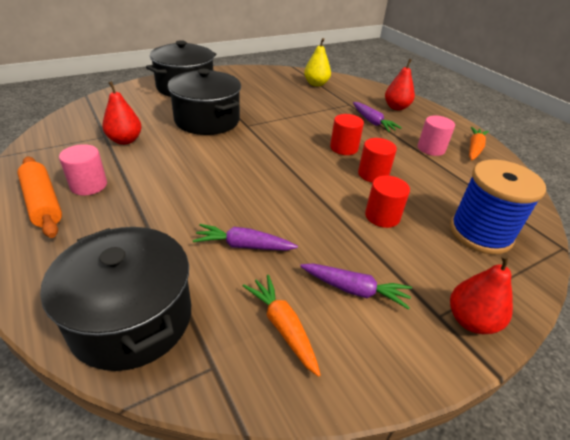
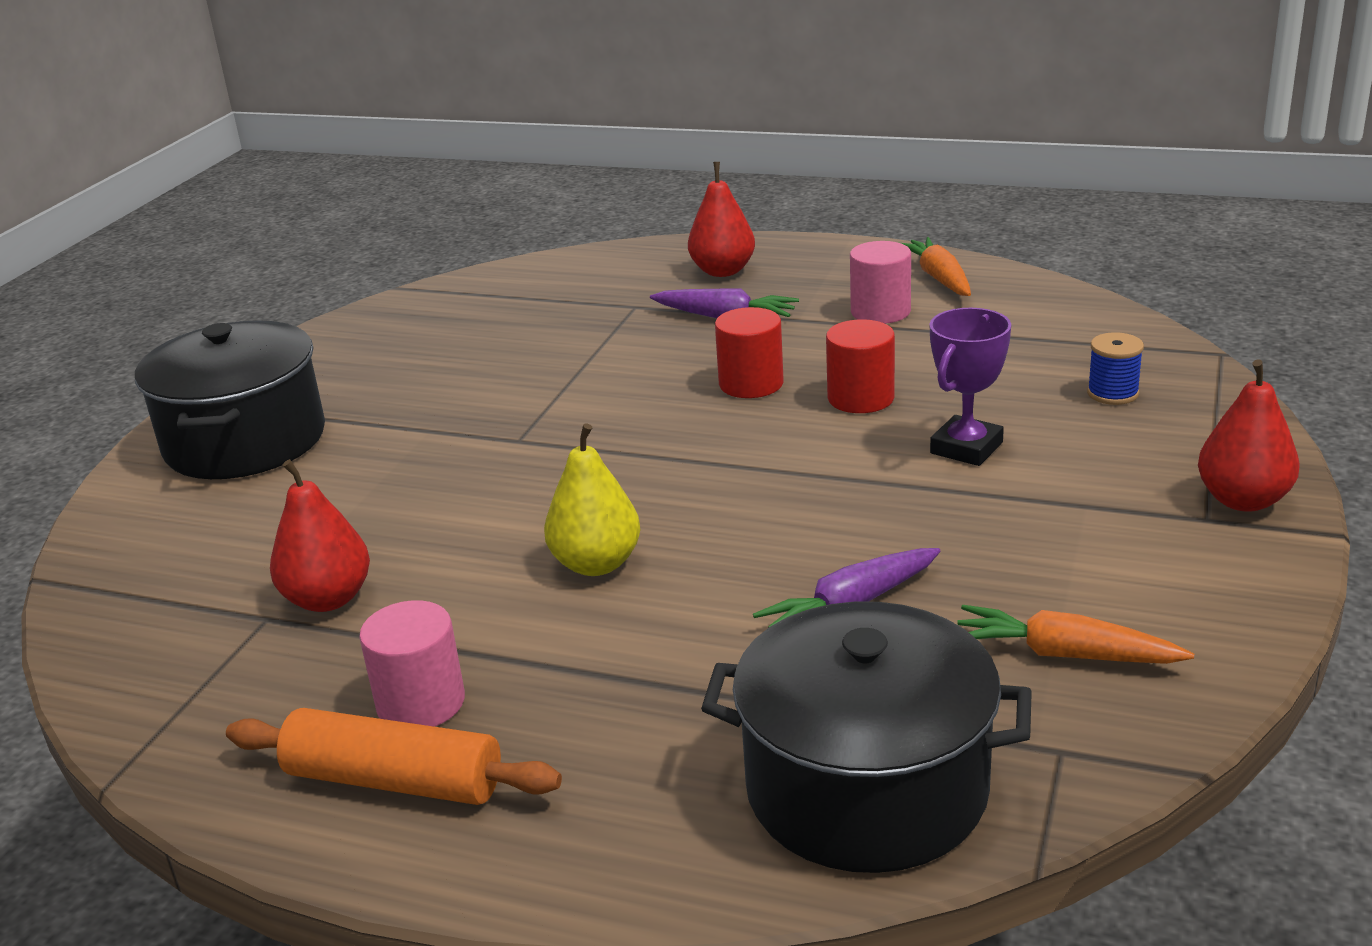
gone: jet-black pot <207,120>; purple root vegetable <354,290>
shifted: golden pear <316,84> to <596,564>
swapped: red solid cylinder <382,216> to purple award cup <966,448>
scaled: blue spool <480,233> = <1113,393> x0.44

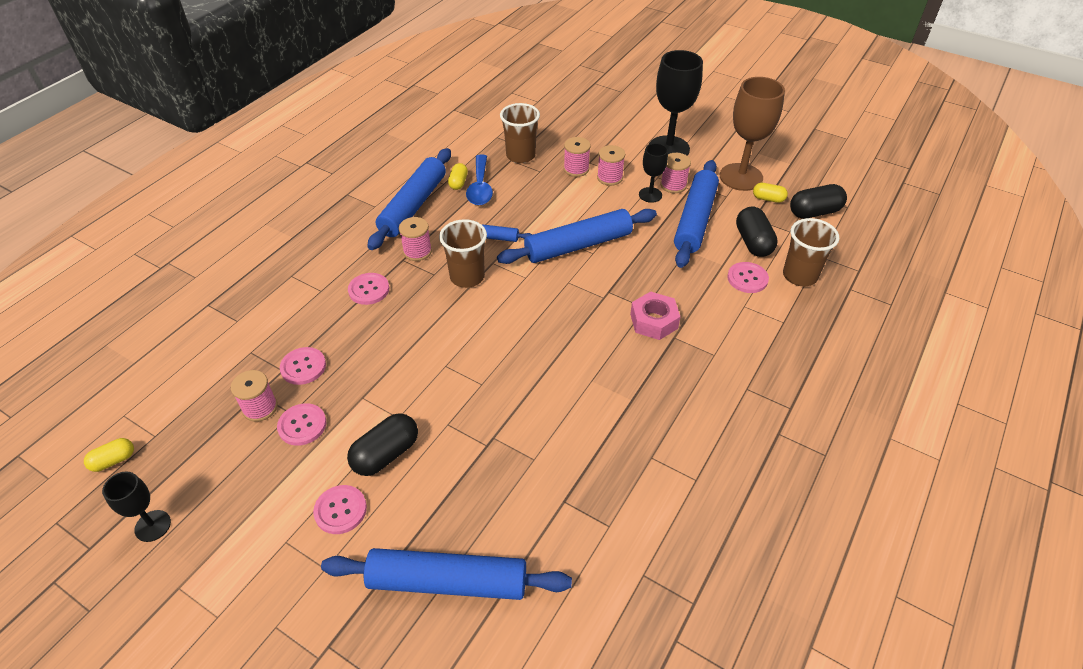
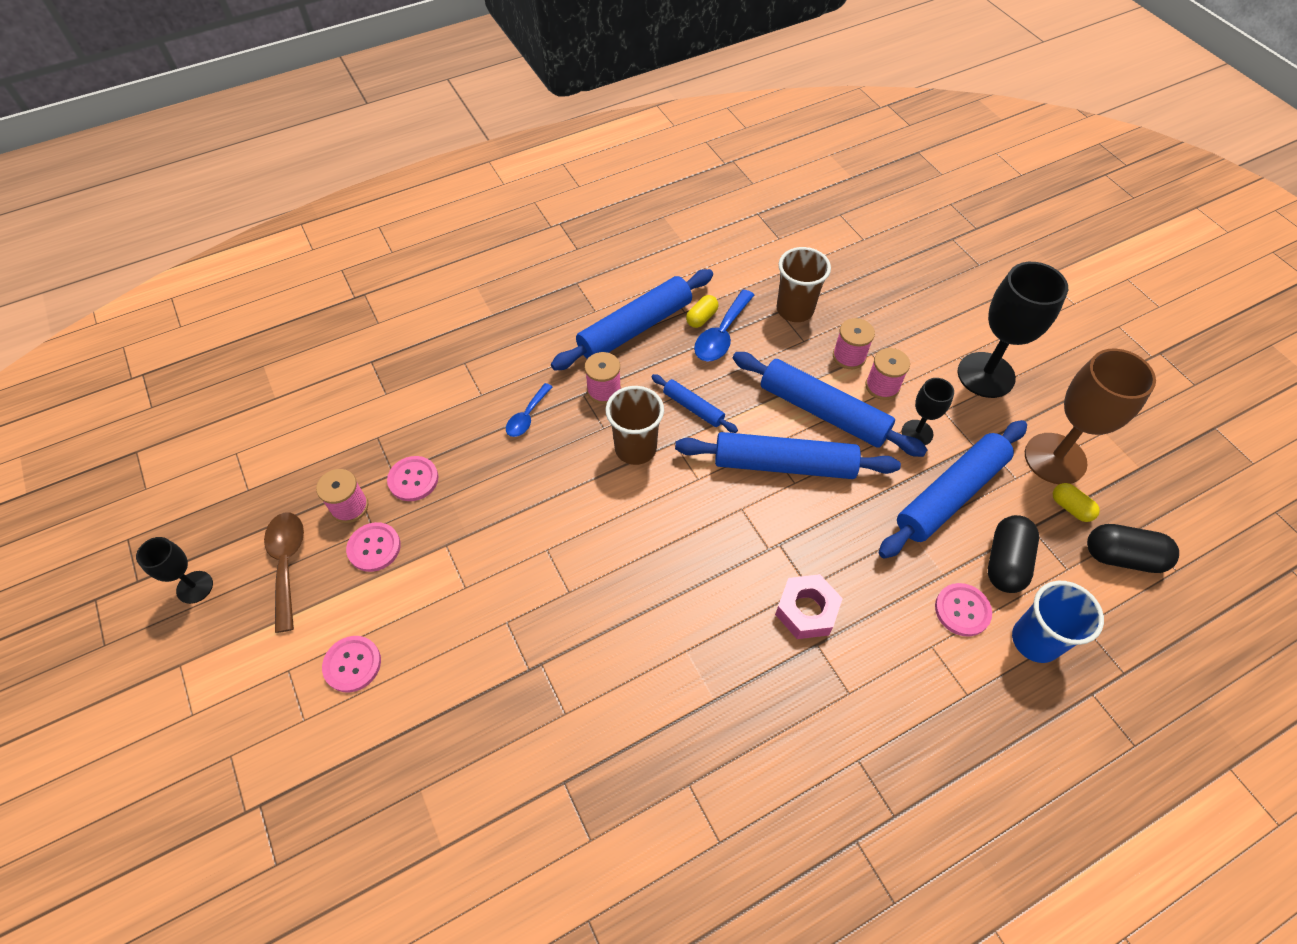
gone: golden capsule <113,460>; jet-black capsule <386,454>; rose-pink spool <673,185>
new: brown tablespoon <287,564>
shifted: blue dough roller <448,582> to <823,412>
swapped: rose-pink shirt button <369,290> to blue tablespoon <527,416>
repainted: brown tumbler <799,276> to blue tumbler <1035,640>

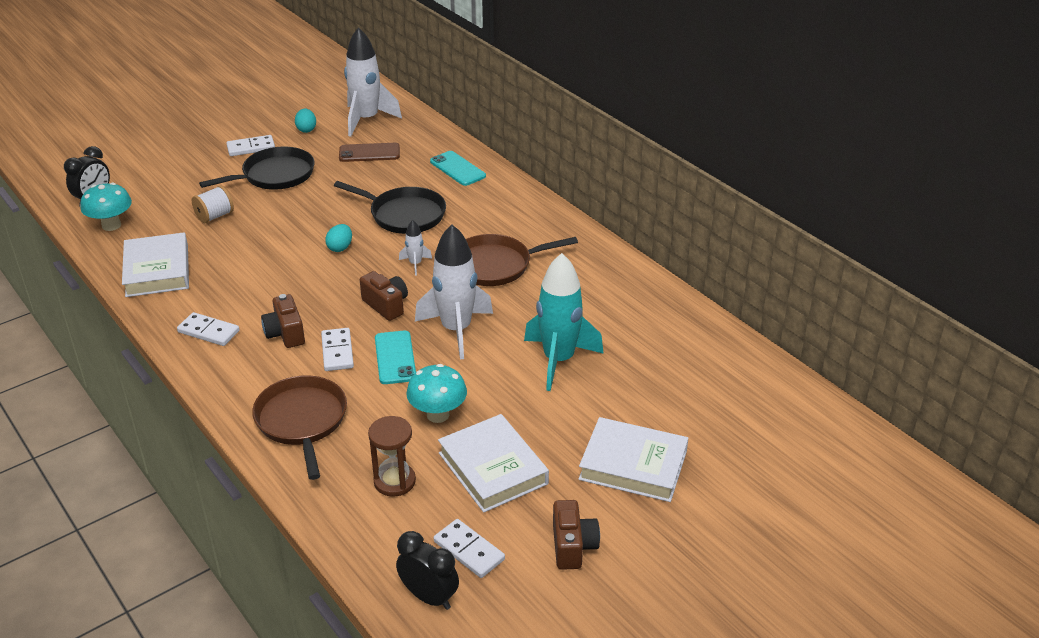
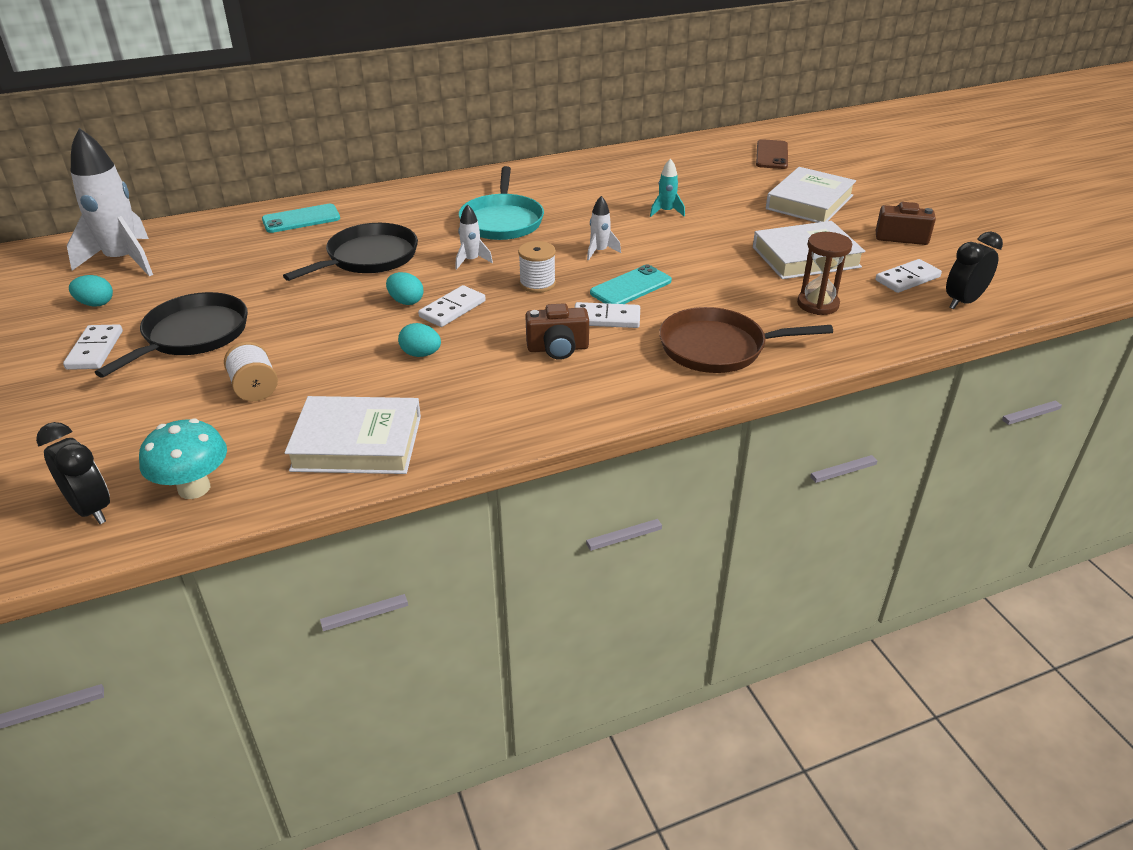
gone: aqua fungus <438,415>
new: aqua egg shape <421,354>
shifted: snow-white domino piece <208,331> to <452,309>; brown mobile phone <369,153> to <772,155>
swapped: brown camera <386,305> to snow-white spool <537,283>
repainted: brown pan <495,265> to aqua pan <502,221>
rotated: jet-black pan <275,175> = <193,335> 45 degrees clockwise; aqua mobile phone <395,358> = <631,287> 45 degrees counterclockwise
scaled: snow-white toy rocket <456,330> = <599,251> x0.45; aqua toy rocket <558,360> = <666,212> x0.45

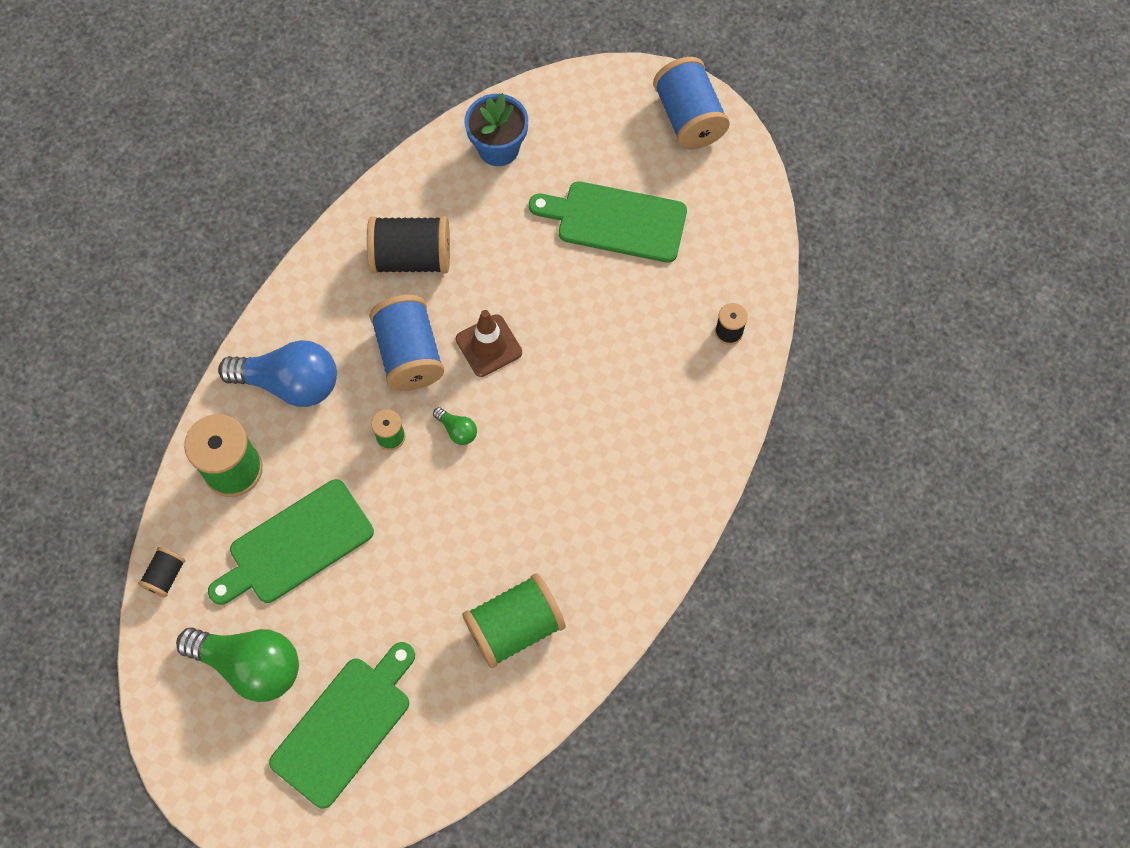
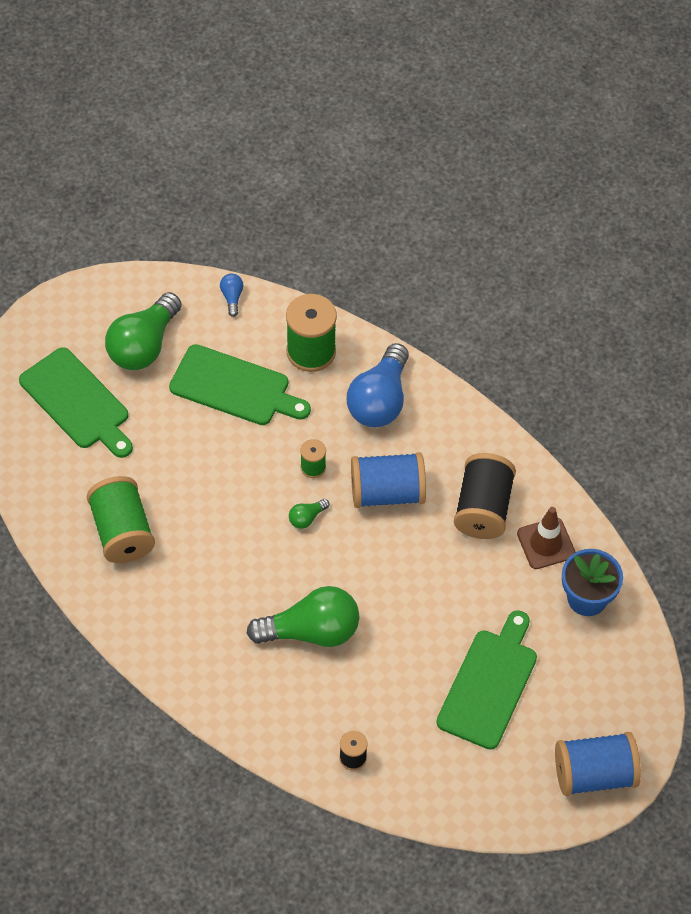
new: leaf-green light bulb <311,631>
shifted: brown safety cone <489,346> to <546,543>
swapped: jet-black spool <166,576> to blue light bulb <232,297>
rotated: leaf-green bread board <296,545> = <234,387> 135 degrees clockwise

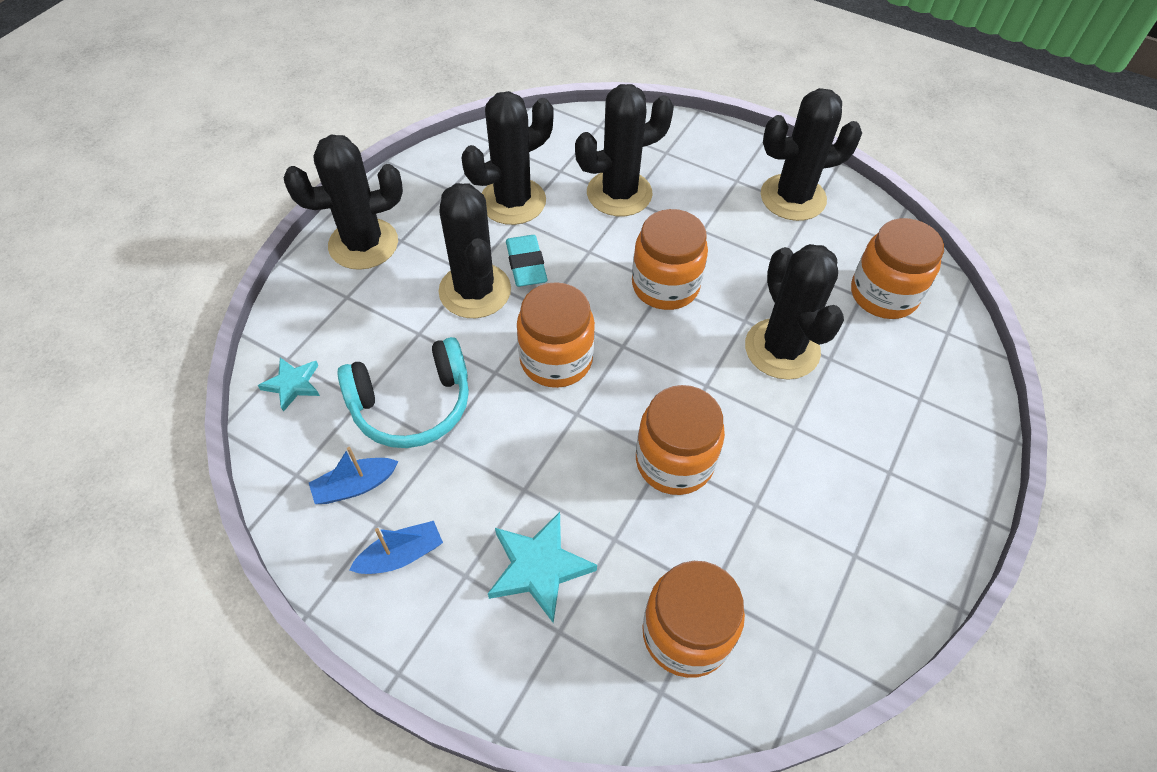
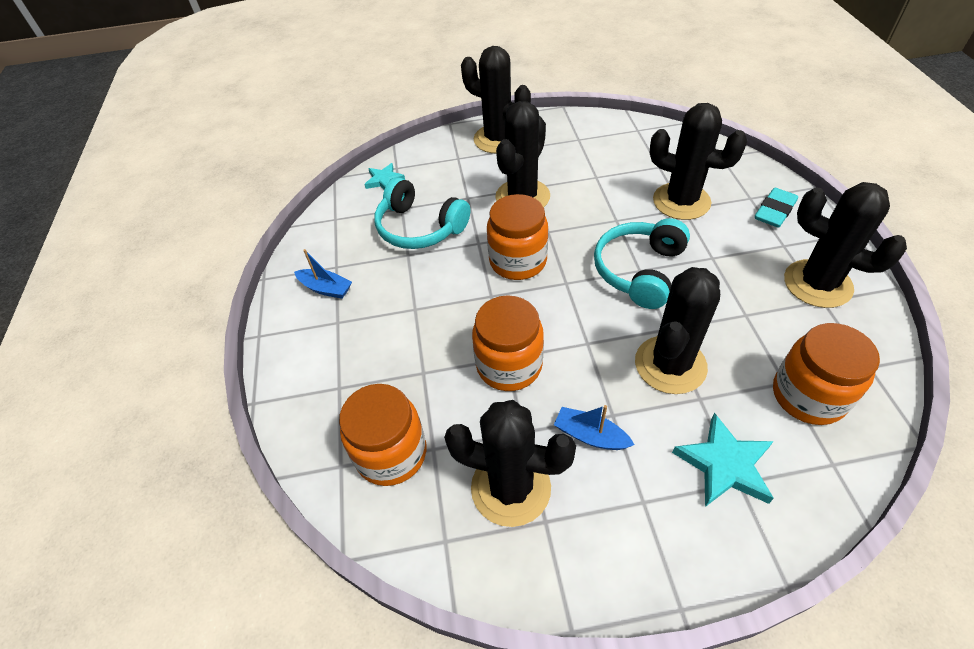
shifted: jet-black saguaro cactus <513,201> to <511,488>; blue toy boat <355,486> to <590,435>; aqua star shape <539,568> to <724,465>; aqua gum eraser <526,264> to <774,211>
swapped: orange preserve jar <665,286> to aqua headset <639,271>

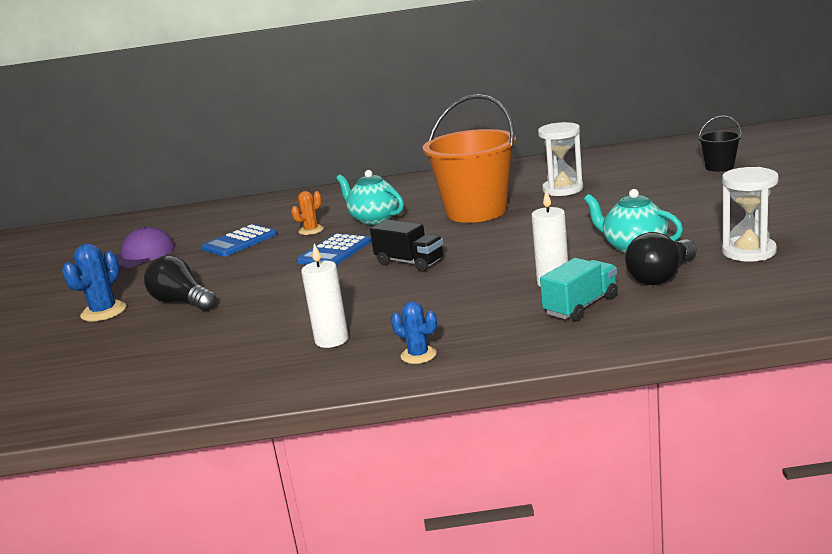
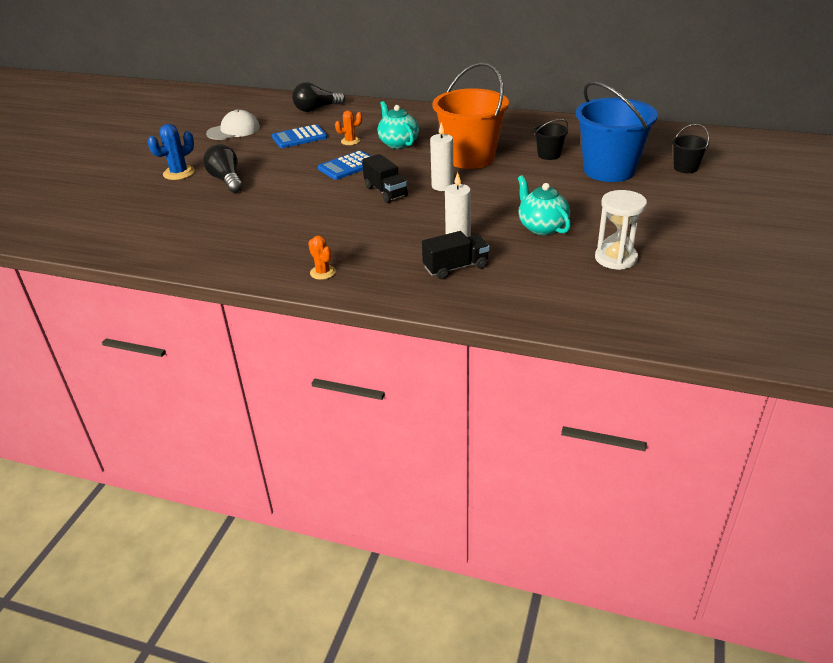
new: blue bucket <609,170>
shifted: jet-black light bulb <661,277> to <316,109>; snow-white wax candle <332,340> to <442,186>
swapped: snow-white sand timer <563,189> to jet-black bucket <549,155>
repainted: purple baseball cap <140,255> to snow-white baseball cap <233,130>; blue saguaro cactus <418,355> to orange saguaro cactus <323,272>; aqua toy truck <581,306> to jet-black toy truck <456,267>

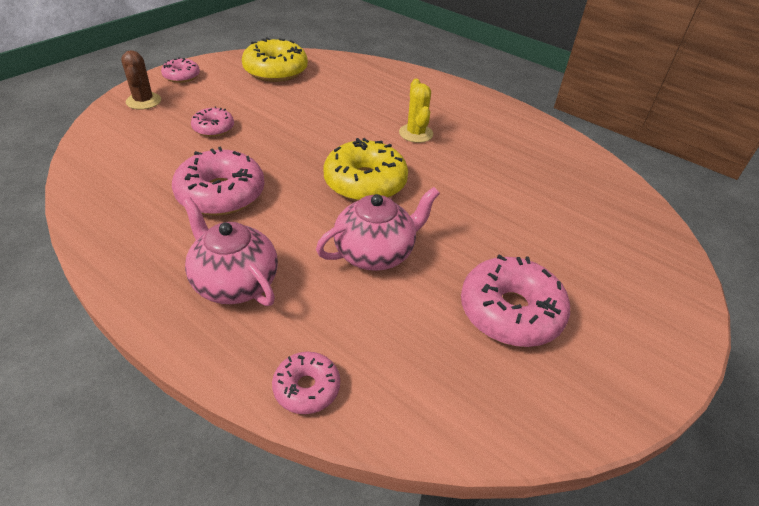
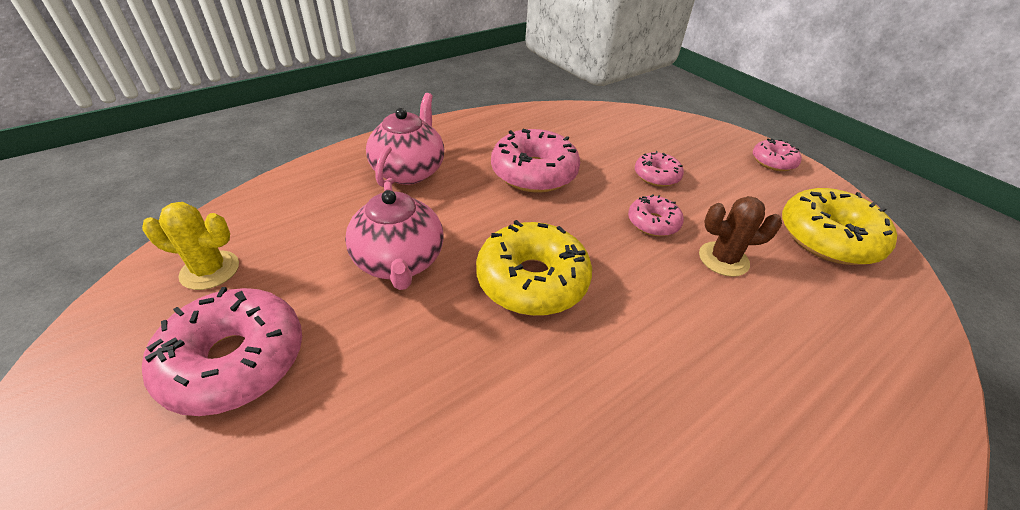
shifted: golden saguaro cactus <416,133> to <210,270>; rose-pink glazed donut <306,388> to <653,223>; brown saguaro cactus <143,101> to <723,259>
rotated: rose-pink china teapot <234,282> = <409,171> 45 degrees counterclockwise

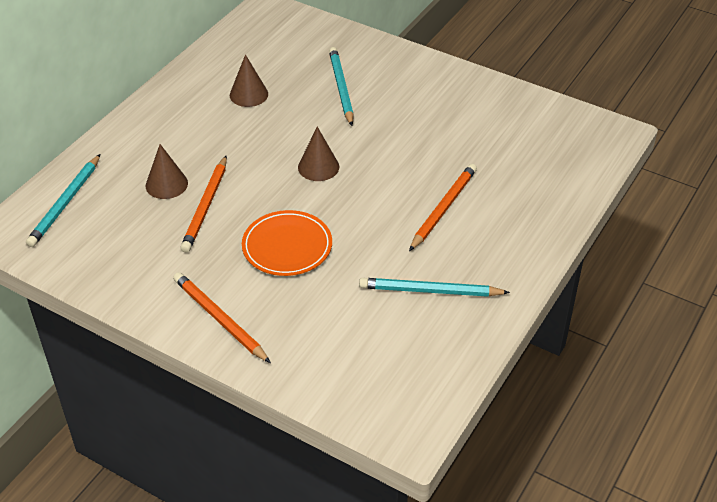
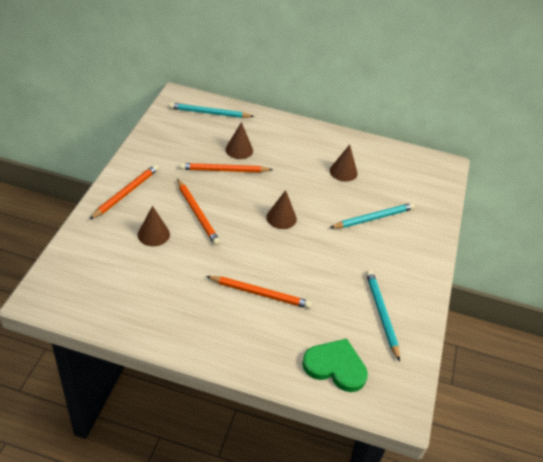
new: brown cone <153,234>; leaf-green love heart <335,366>
shifted: aqua pencil <430,291> to <382,314>
swapped: orange flat dish <287,246> to orange pencil <197,213>

